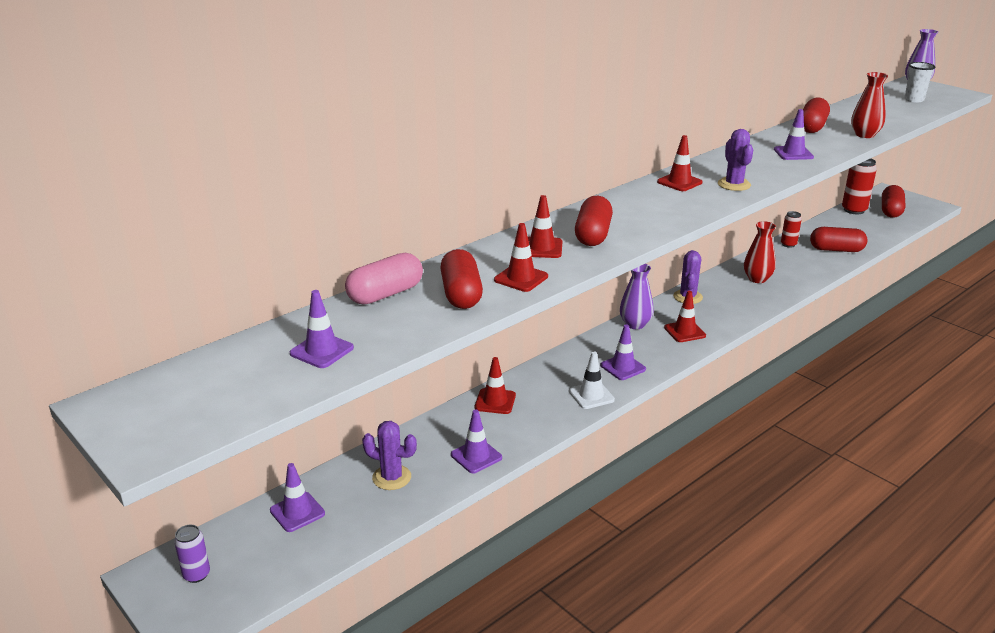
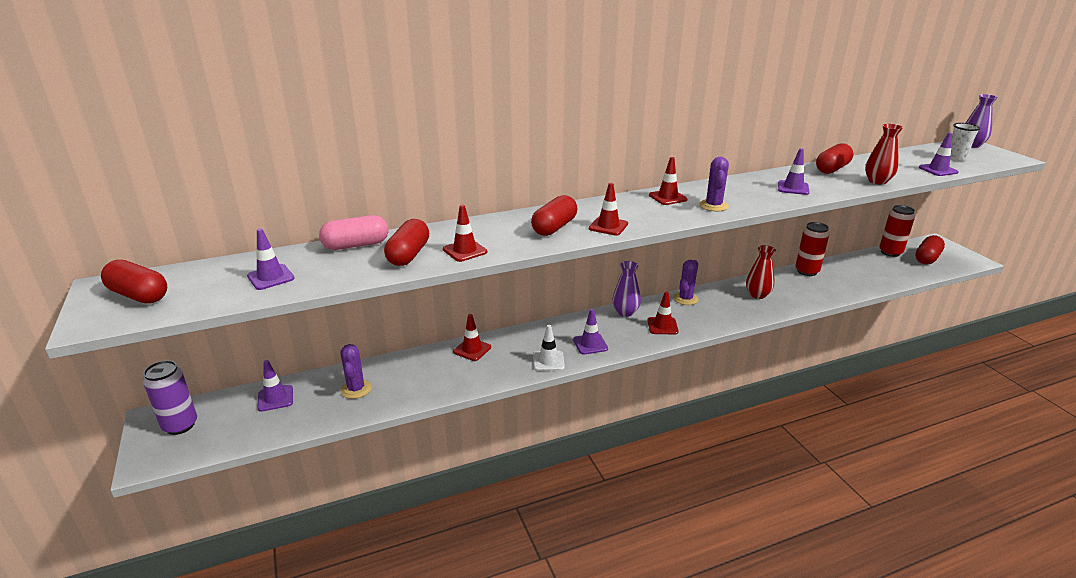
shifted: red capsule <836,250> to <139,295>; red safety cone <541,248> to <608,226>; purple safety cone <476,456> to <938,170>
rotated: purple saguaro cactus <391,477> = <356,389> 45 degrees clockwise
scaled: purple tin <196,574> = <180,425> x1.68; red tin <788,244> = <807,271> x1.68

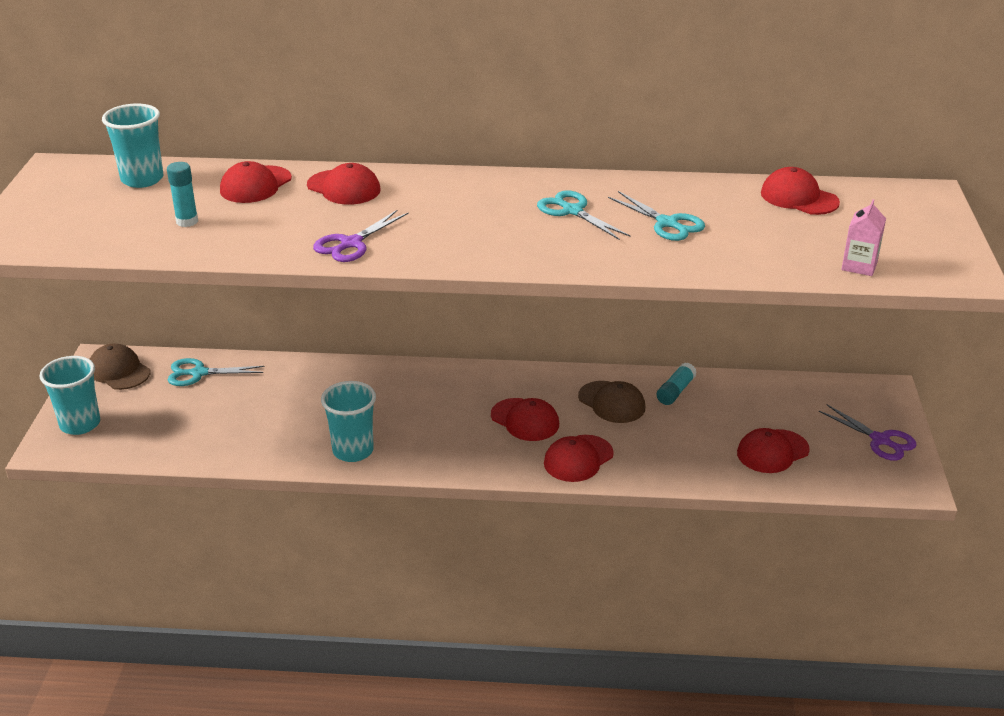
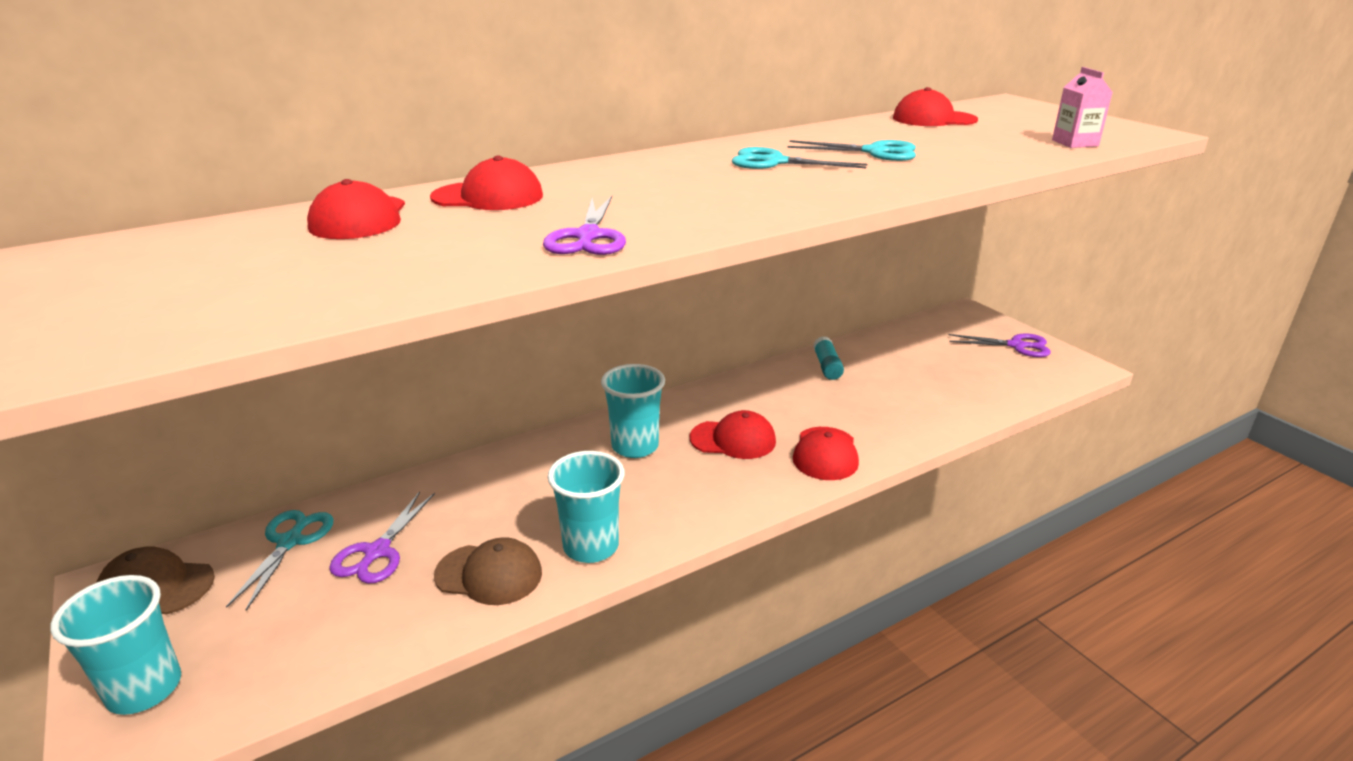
gone: aqua stick of glue <187,221>; red baseball cap <772,451>
new: purple shears <377,552>
shifted: brown baseball cap <611,402> to <489,574>; aqua tumbler <142,179> to <635,446>
rotated: aqua shears <199,373> = <290,541> 135 degrees clockwise

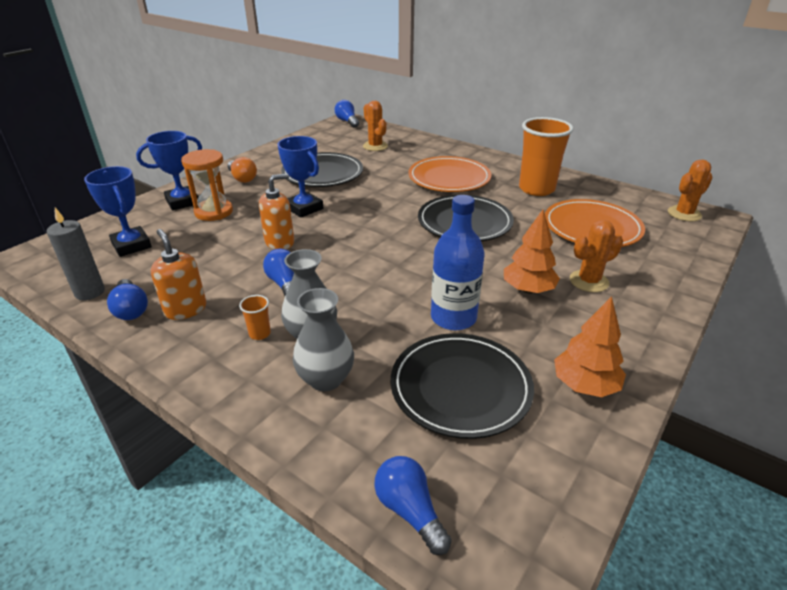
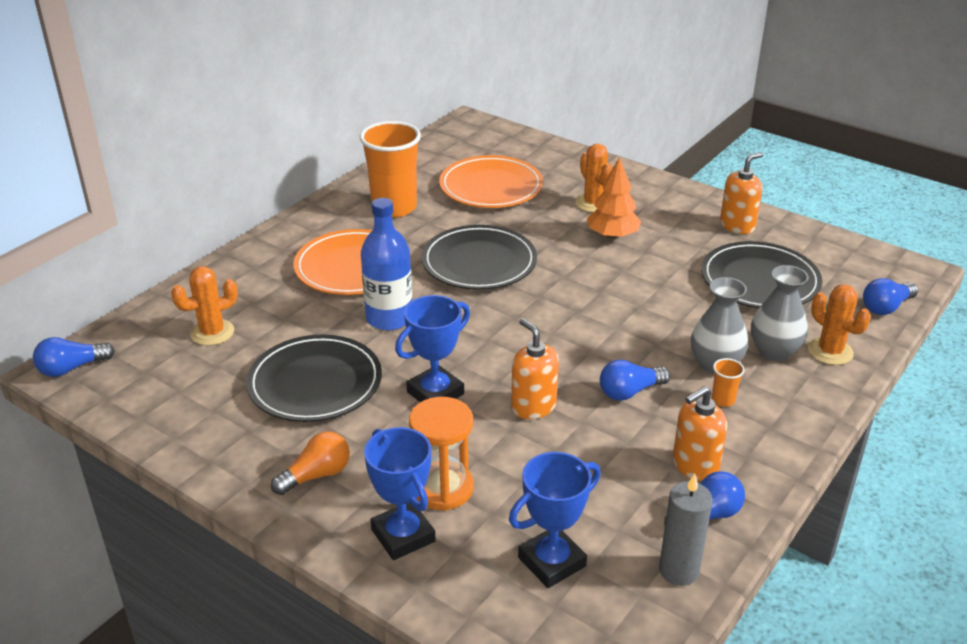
shifted: blue drink bottle <453,317> to <389,318>; orange saguaro cactus <684,214> to <830,351>
swapped: orange tree <585,385> to orange soap pump <737,225>

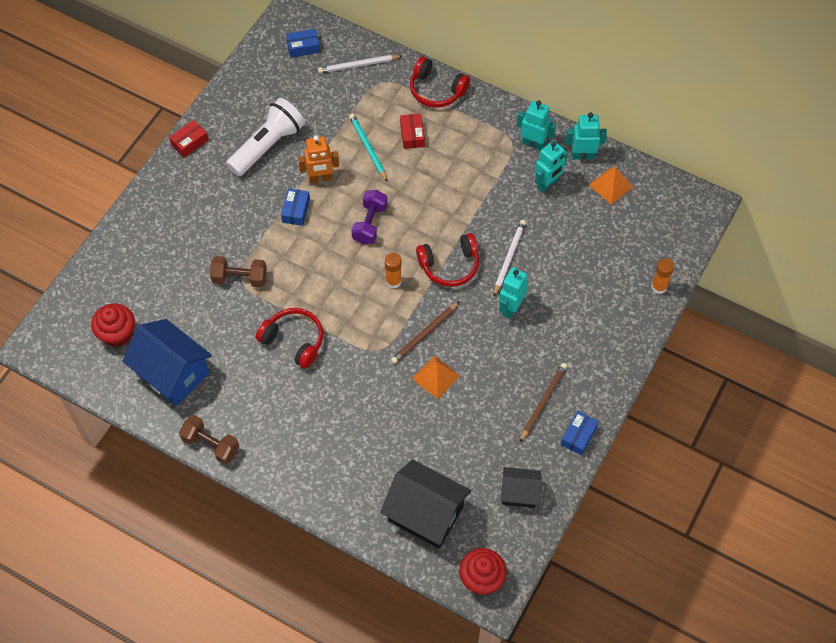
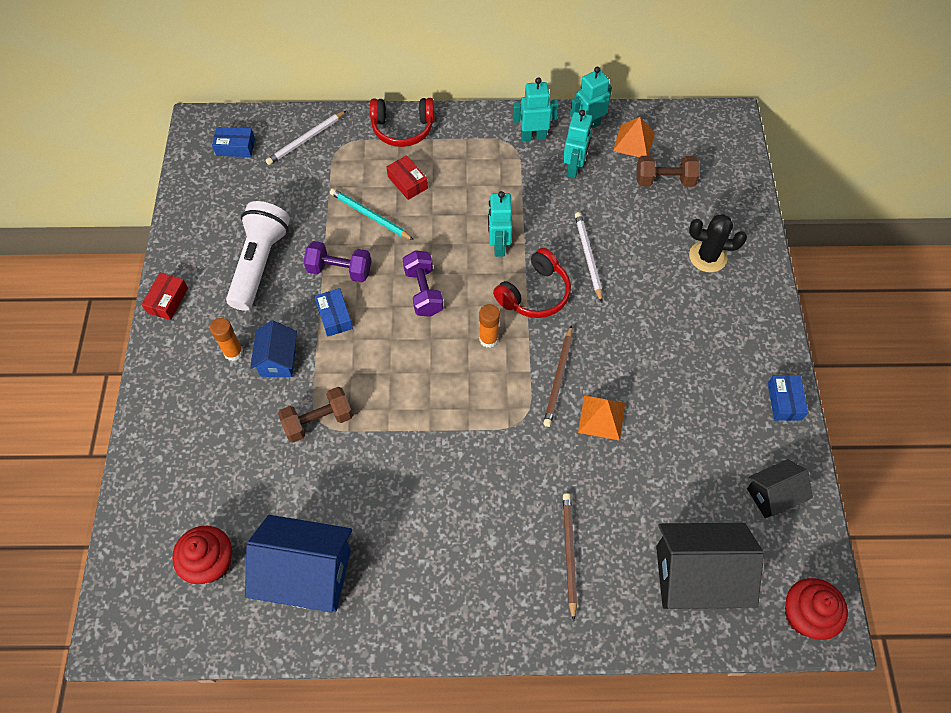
gone: red headset <293,341>
new: blue cottage <278,360>; jet-black saguaro cactus <707,257>
shifted: orange stick of glue <659,287> to <233,352>; aqua toy robot <511,308> to <498,245>; brown pencil <543,402> to <569,553>; brown free weight <211,445> to <664,180>
swapped: orange toy robot <320,178> to purple free weight <339,270>
rotated: blue parcel <303,47> = <235,147> 45 degrees clockwise

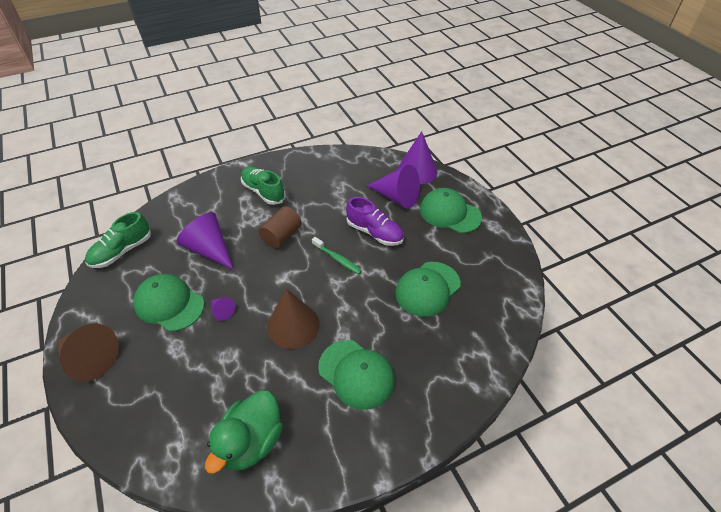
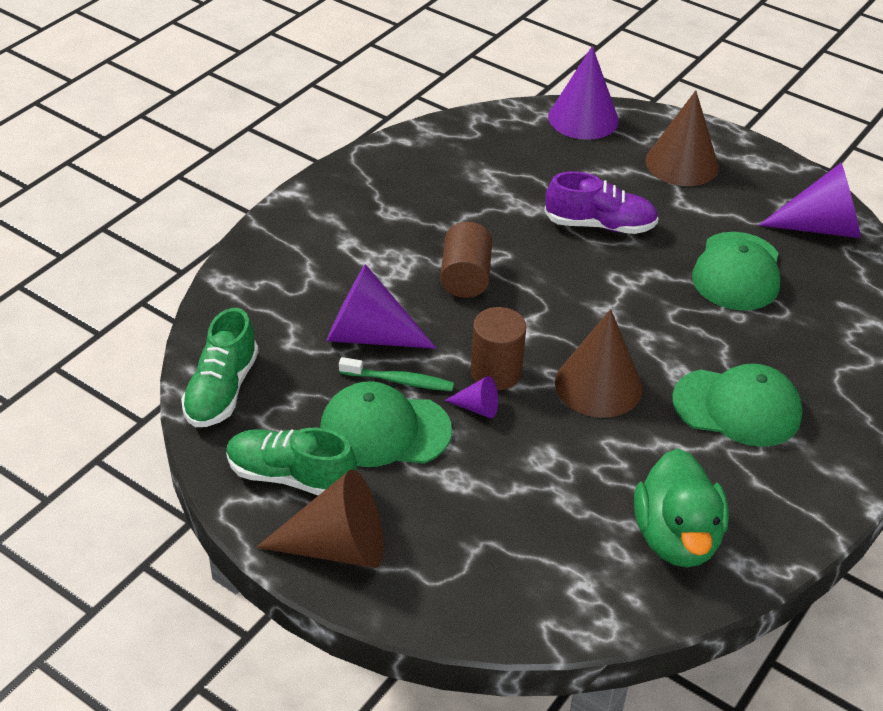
new: brown solid cylinder <496,372>
shifted: leaf-green lace-up shoe <263,192> to <291,476>; leaf-green toothbrush <337,259> to <399,381>; purple cone <396,197> to <821,227>
swapped: leaf-green baseball cap <449,213> to brown cone <682,163>

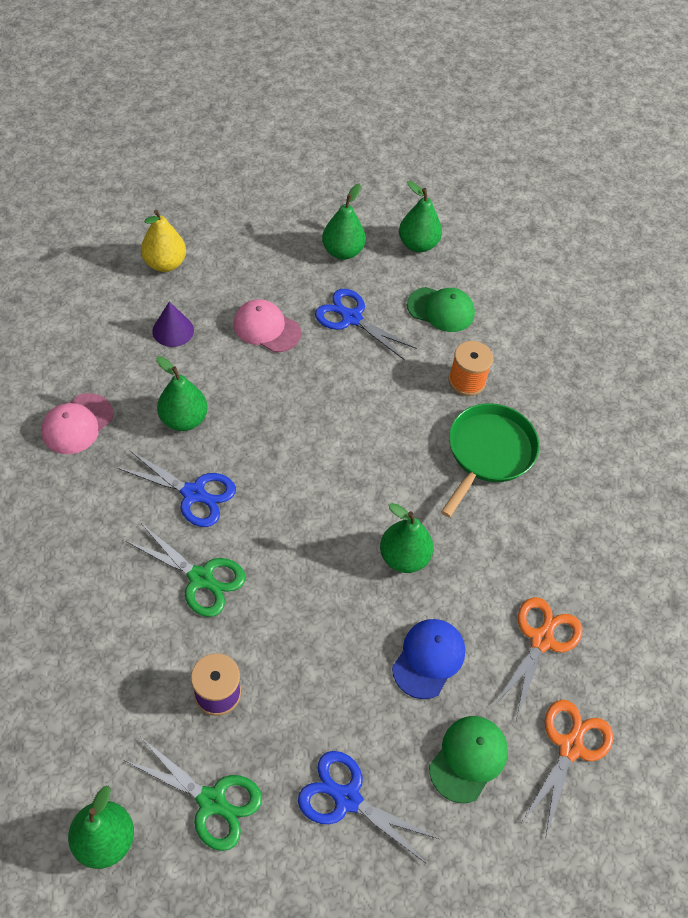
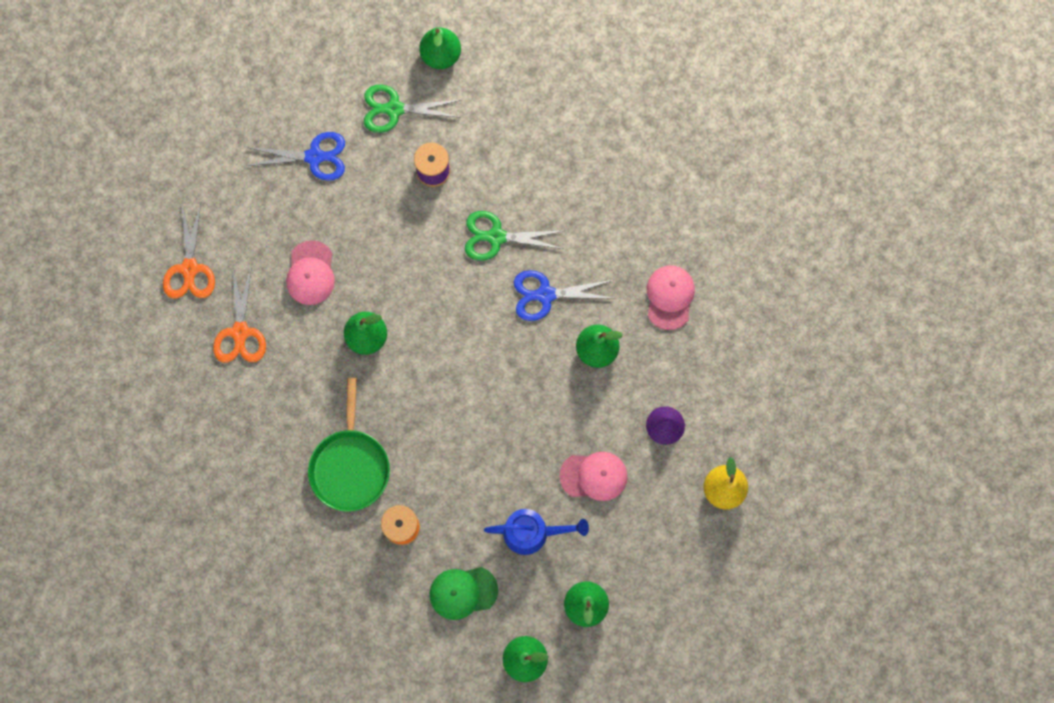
gone: leaf-green baseball cap <468,758>
swapped: blue shears <351,318> to blue watering can <532,532>
repainted: blue baseball cap <428,658> to rose-pink baseball cap <310,273>

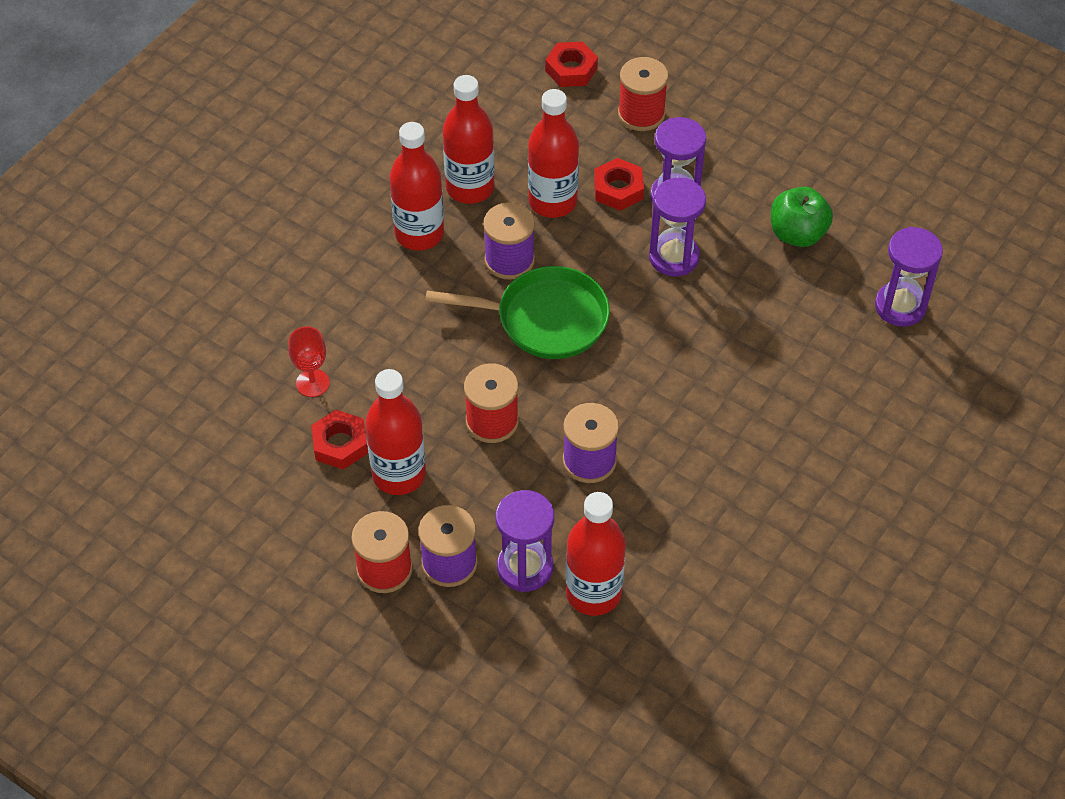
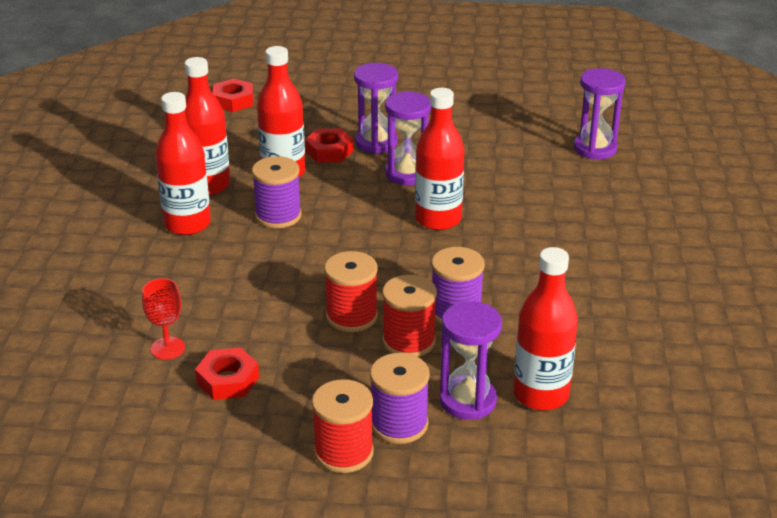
gone: leaf-green pan <544,319>; leaf-green apple <797,234>
shifted: red spool <641,114> to <409,341>; red drink bottle <399,474> to <438,219>

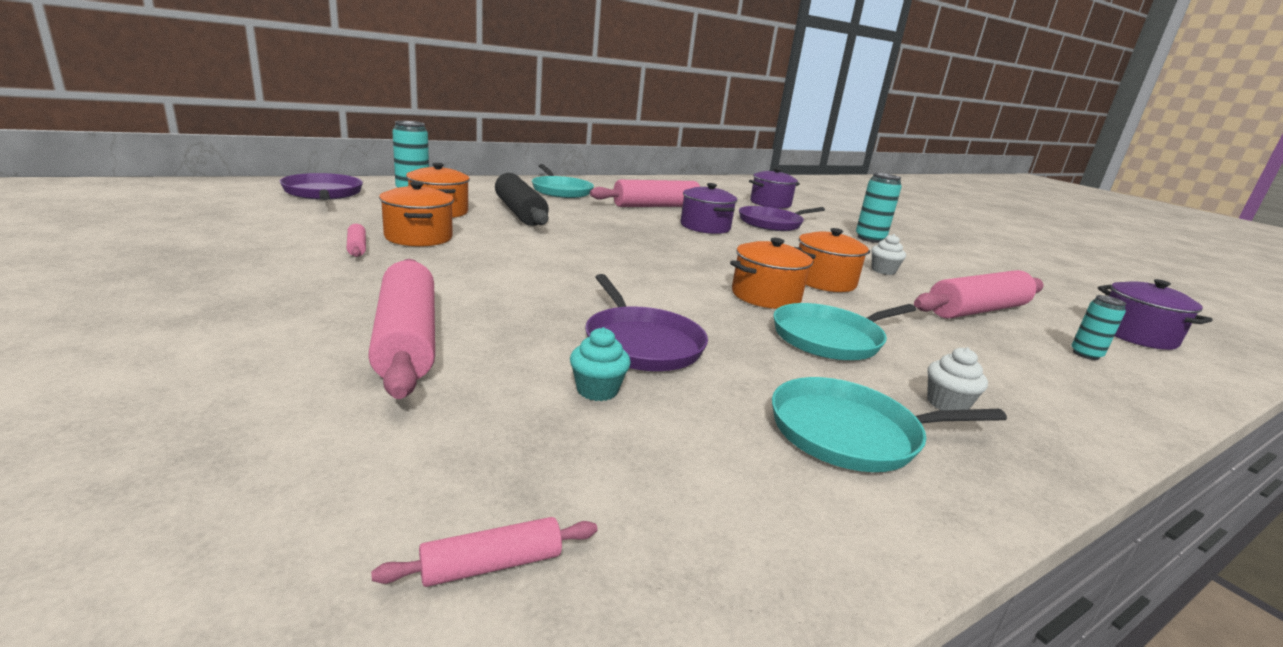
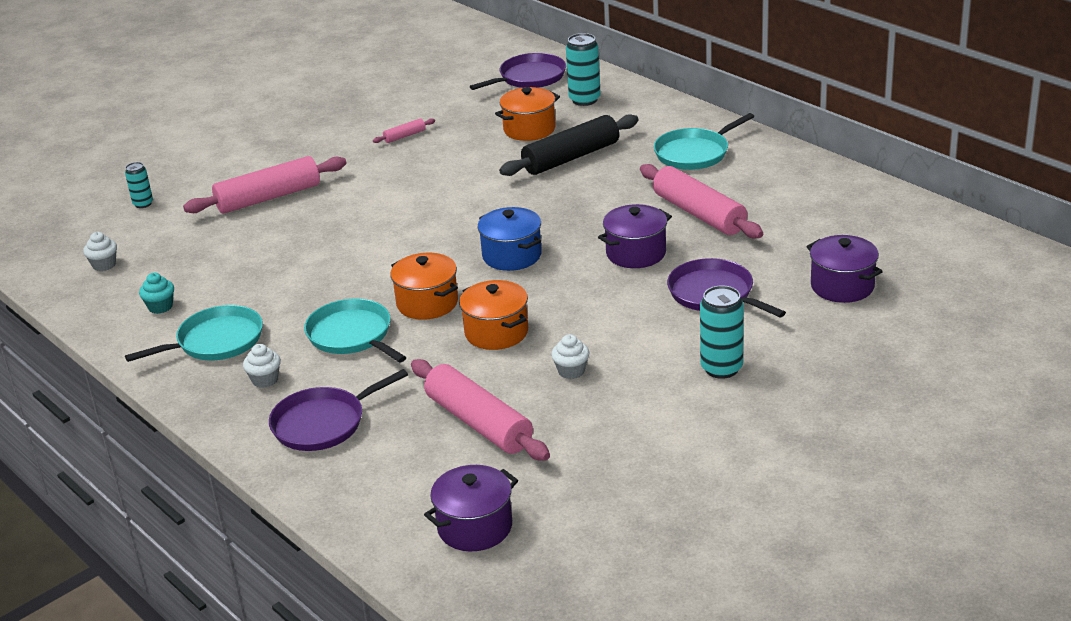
gone: orange pot <418,237>
new: blue pot <512,255>
shifted: aqua tin <1085,354> to <143,204>; aqua fairy cake <597,390> to <160,307>; purple pan <641,343> to <323,423>
swapped: rose-pink dough roller <491,564> to snow-white fairy cake <104,265>
rotated: aqua pan <851,433> = <216,341> 75 degrees clockwise

